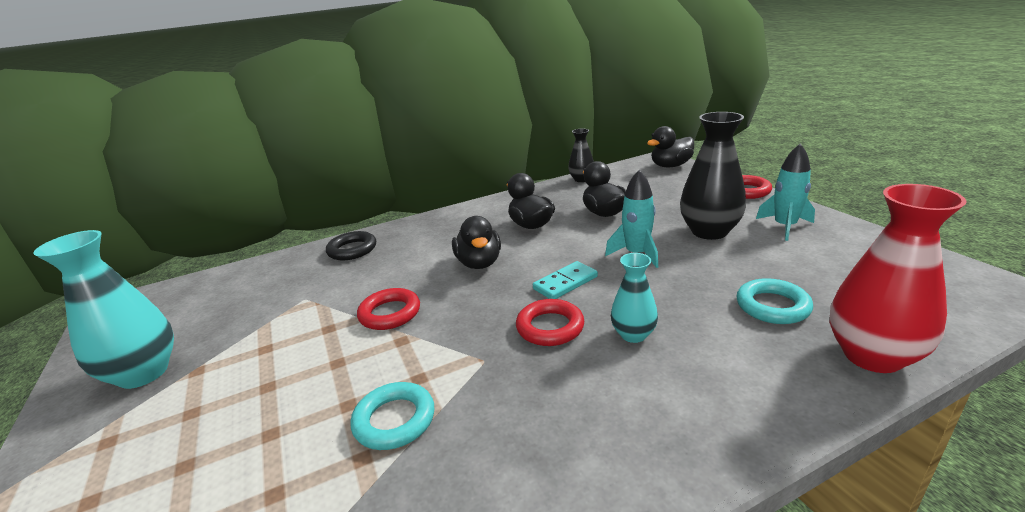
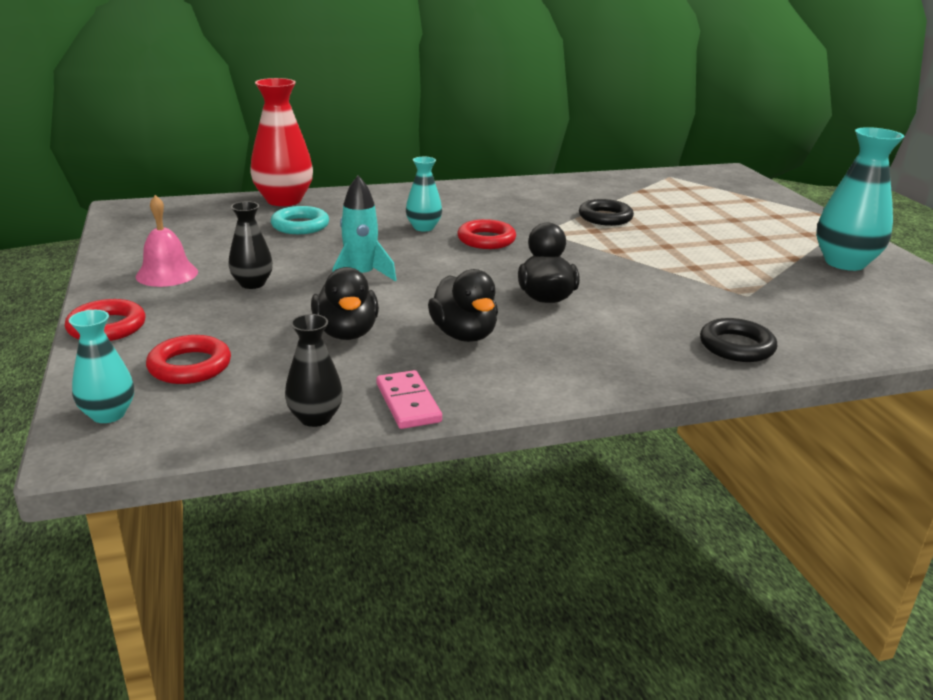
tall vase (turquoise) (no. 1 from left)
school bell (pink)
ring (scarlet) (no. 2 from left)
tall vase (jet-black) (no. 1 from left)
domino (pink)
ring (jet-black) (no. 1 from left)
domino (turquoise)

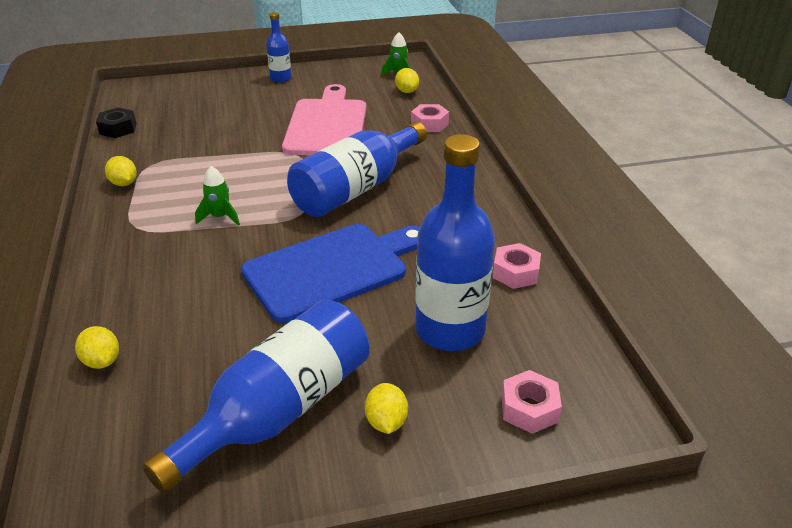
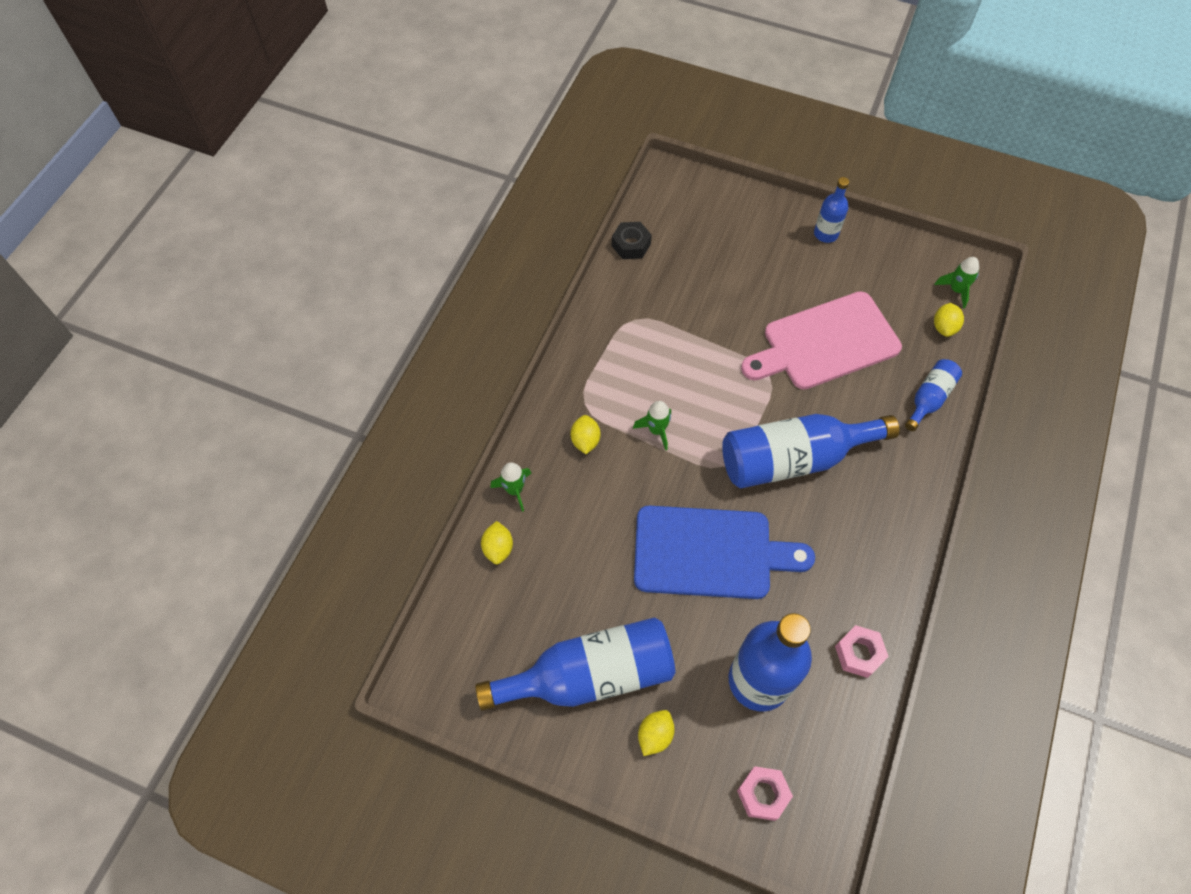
spaceship (emerald) (no. 1 from left)
citrus fruit (bright yellow) (no. 2 from left)
bread board (pink)
flask (cobalt) (no. 5 from left)

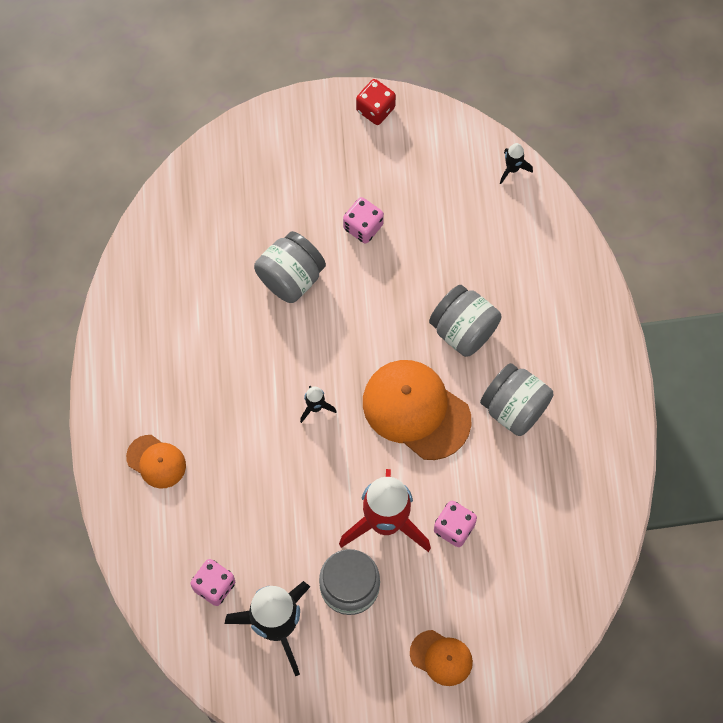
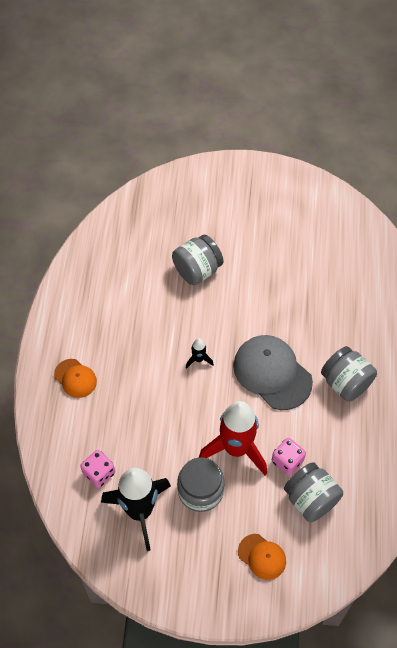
peaked cap (gray)
jam jar (gray) (no. 3 from left)
die (pink) (no. 2 from left in the first image)
die (scarlet)
spaceship (jet-black) (no. 3 from left in the first image)

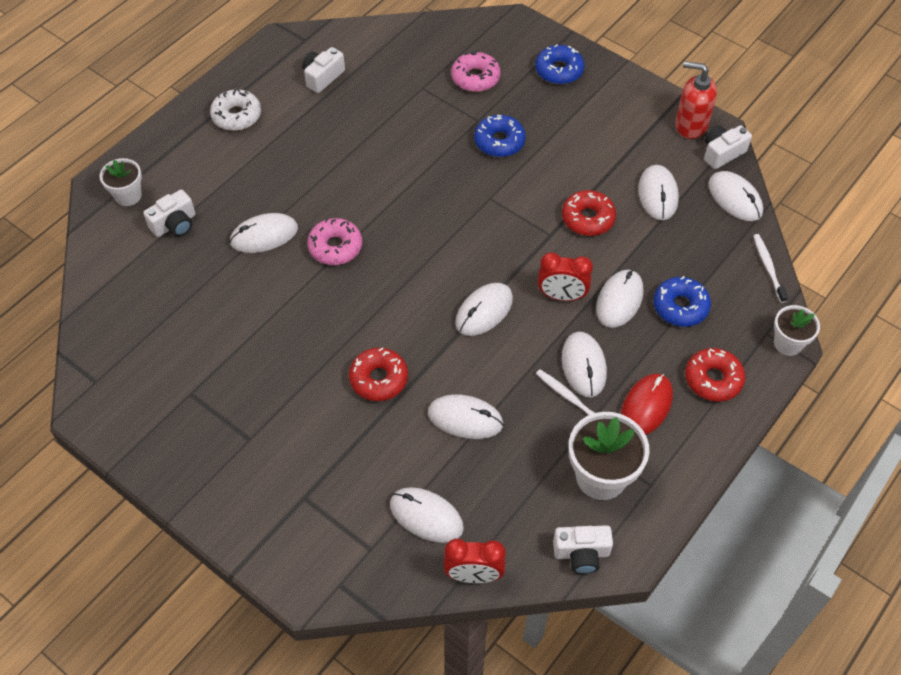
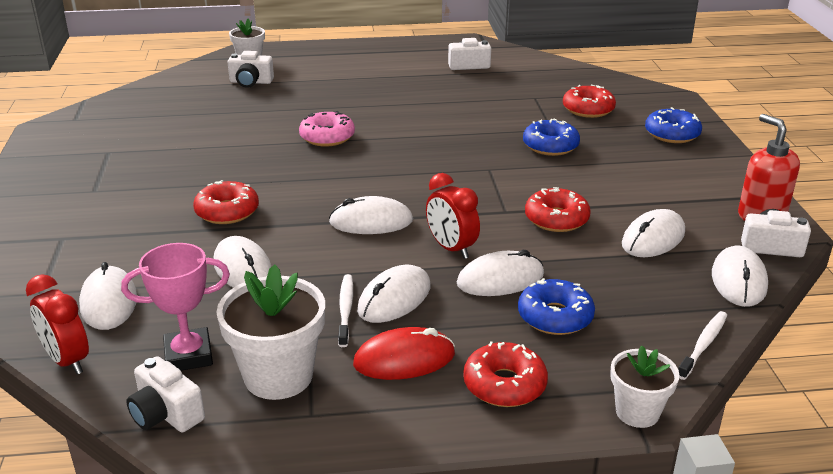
prize cup (pink)
doughnut (scarlet) (no. 4 from left)
doughnut (pure white)
mouse (pure white) (no. 1 from left in the first image)

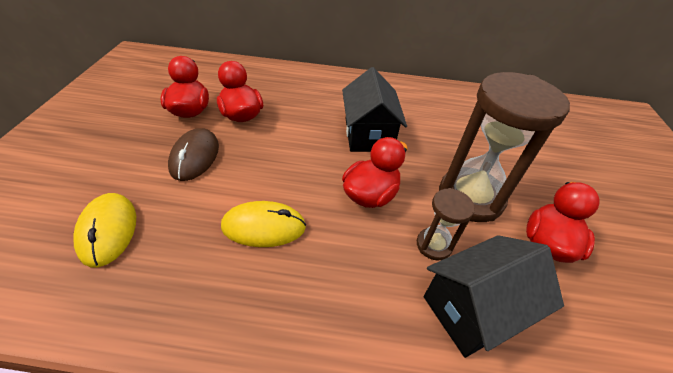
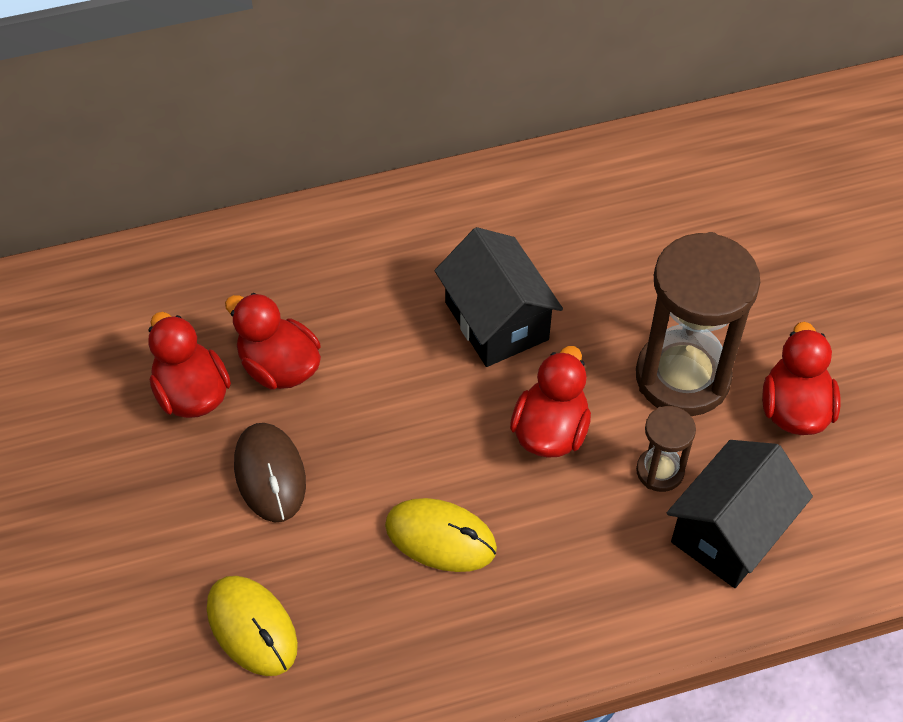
mouse (bright yellow) (no. 2 from left)

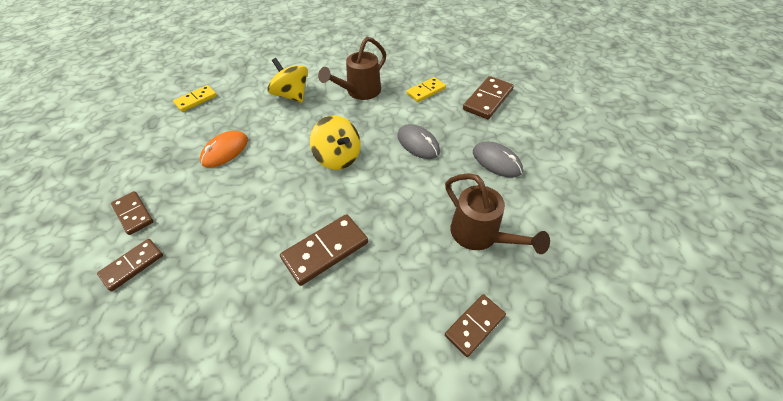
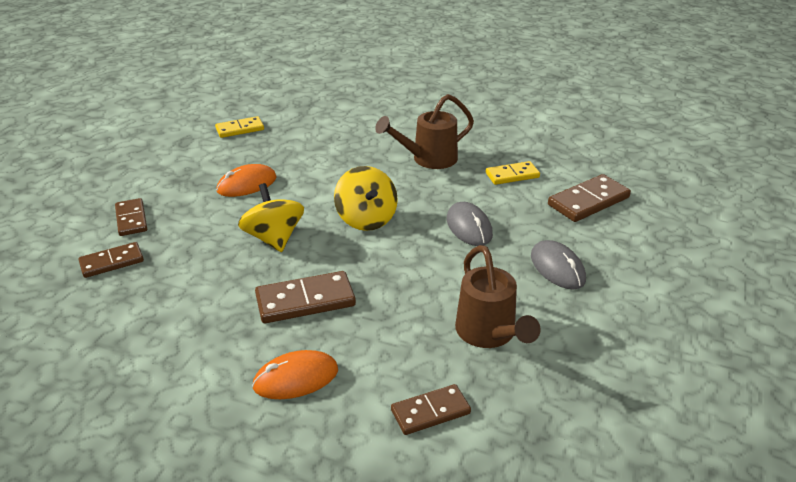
whirligig (bright yellow) (no. 1 from left)
mouse (bright orange) (no. 2 from left)

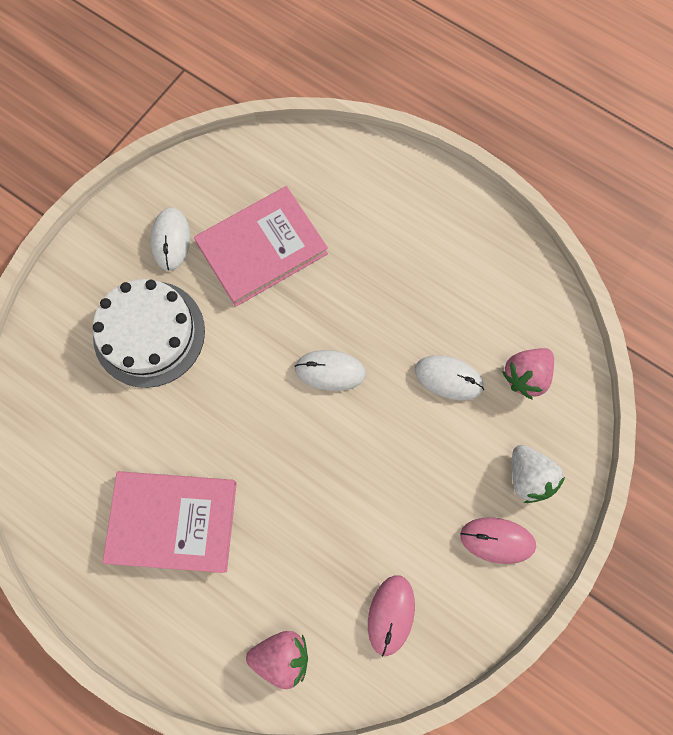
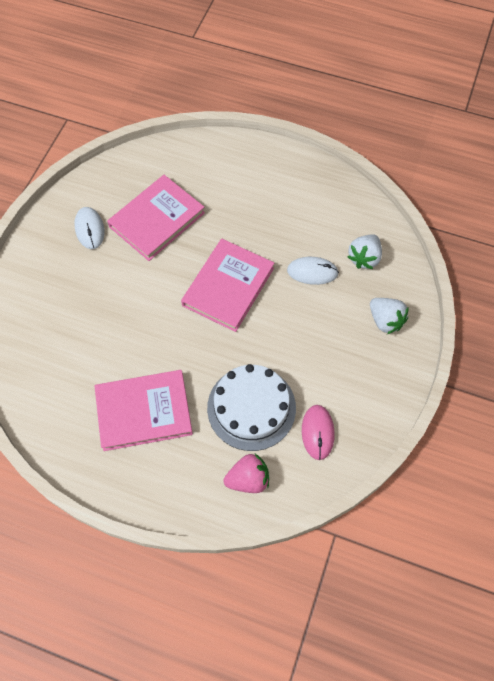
hardcover (pink) (no. 3 from left)
gateau (pure white)
berry (pure white) (no. 1 from left)
mouse (pink) (no. 2 from left in the first image)

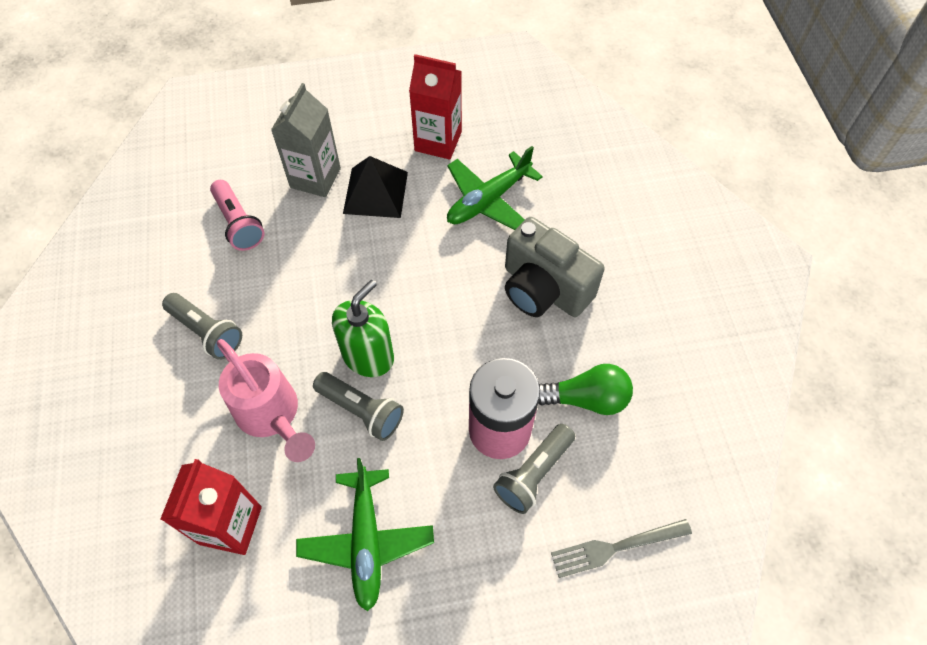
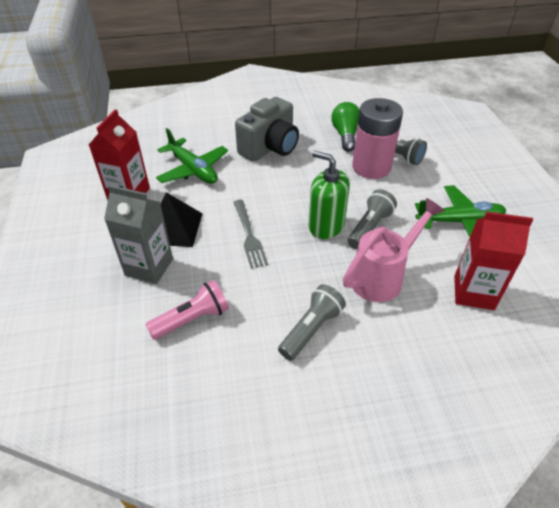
fork (gray)

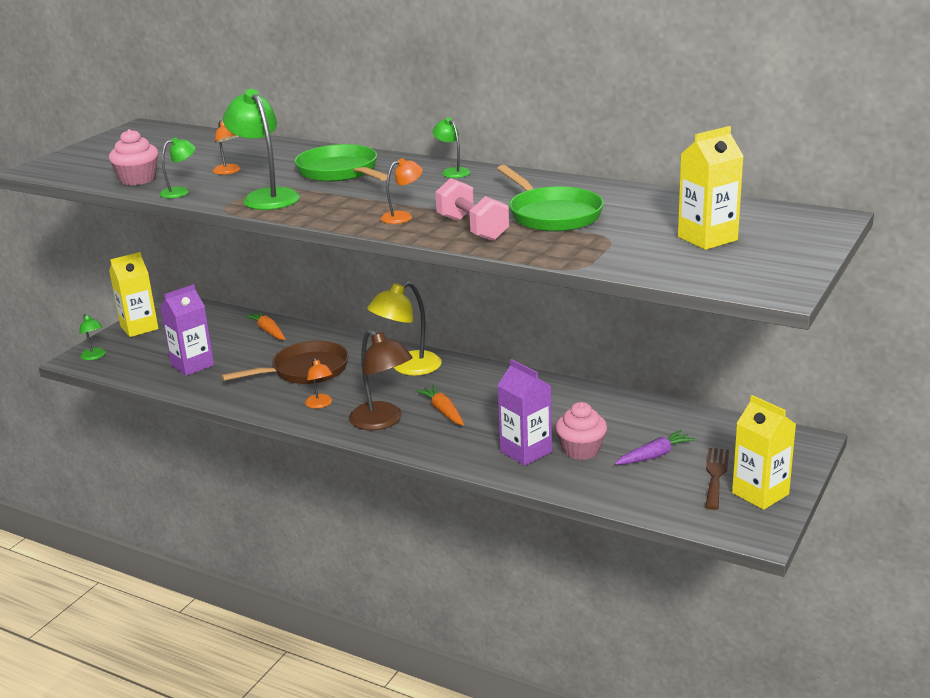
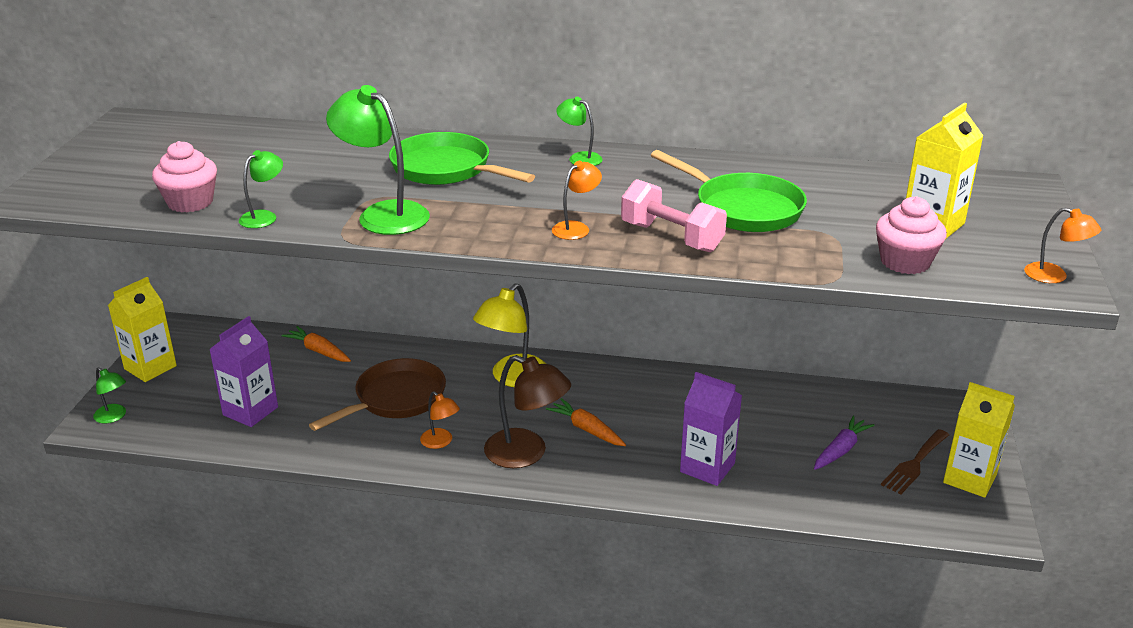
cupcake (pink) (no. 2 from left)
fork (dark brown)
reading lamp (bright orange) (no. 3 from left)

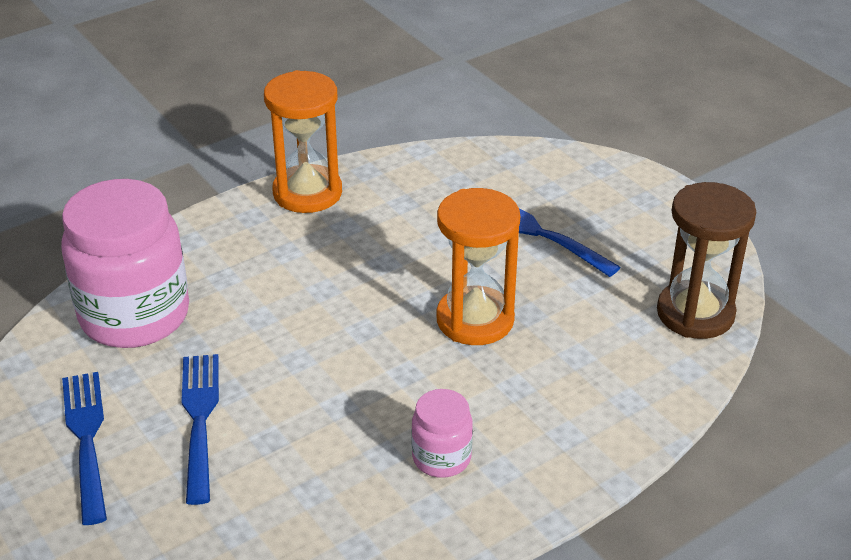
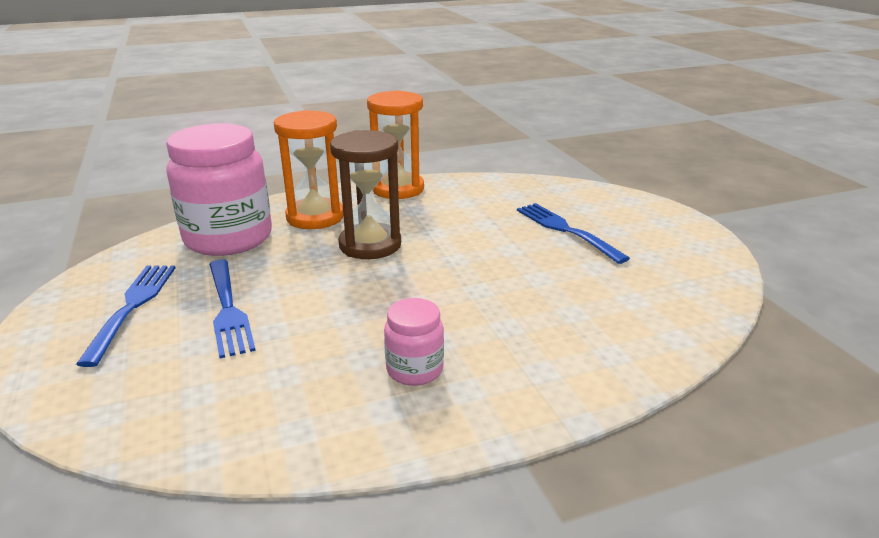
fork (cobalt) (no. 2 from left)
sand timer (bright orange) (no. 1 from left)
sand timer (dark brown)

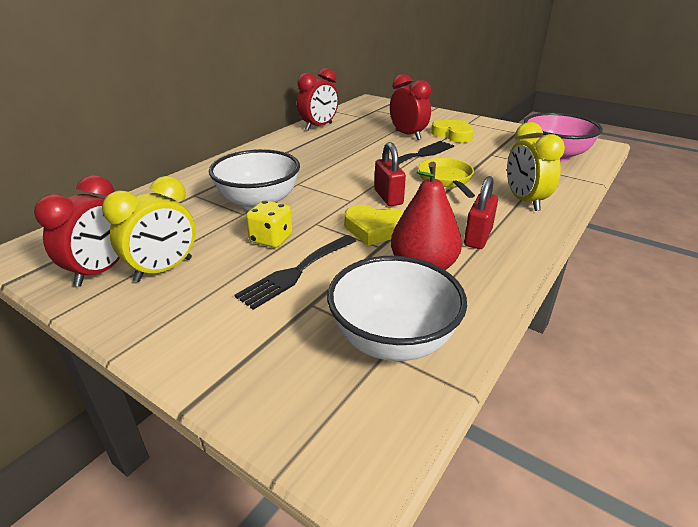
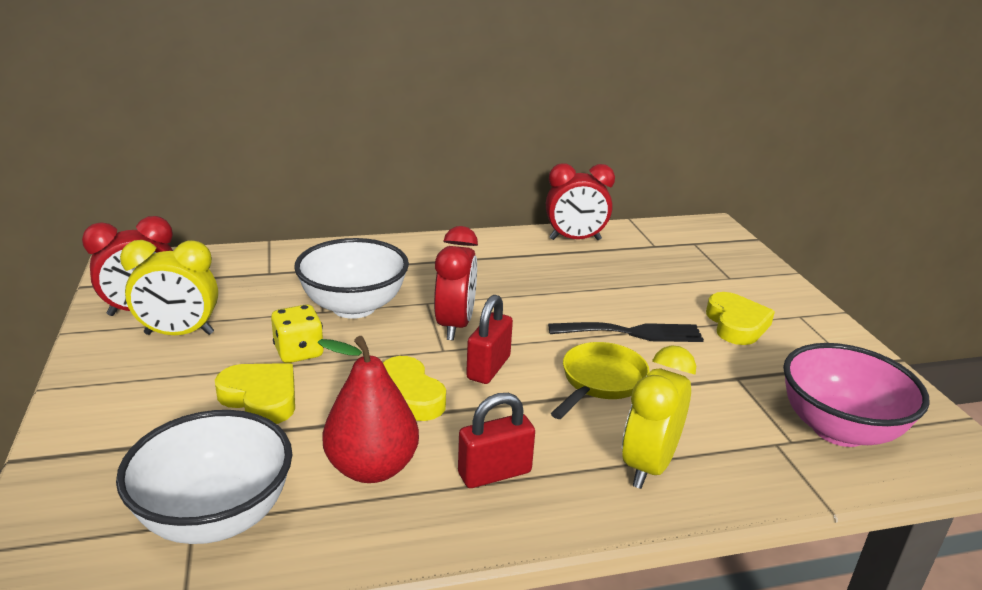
love heart (bright yellow) (no. 1 from left)
bedside clock (scarlet) (no. 2 from left)

